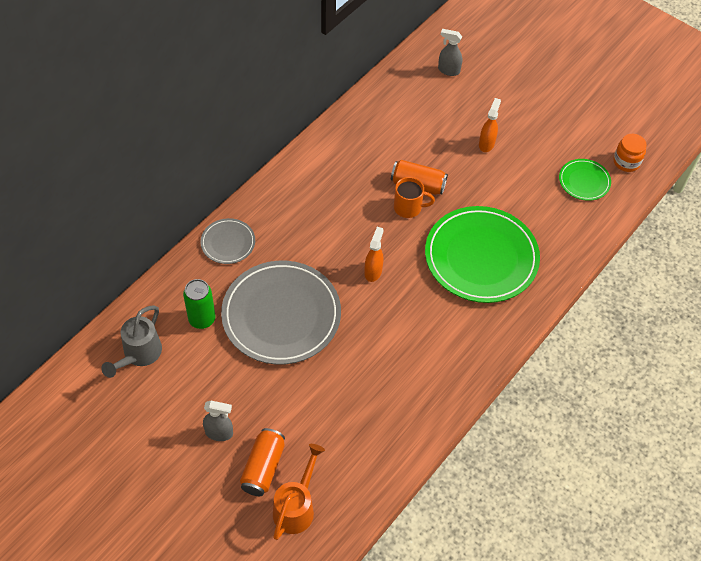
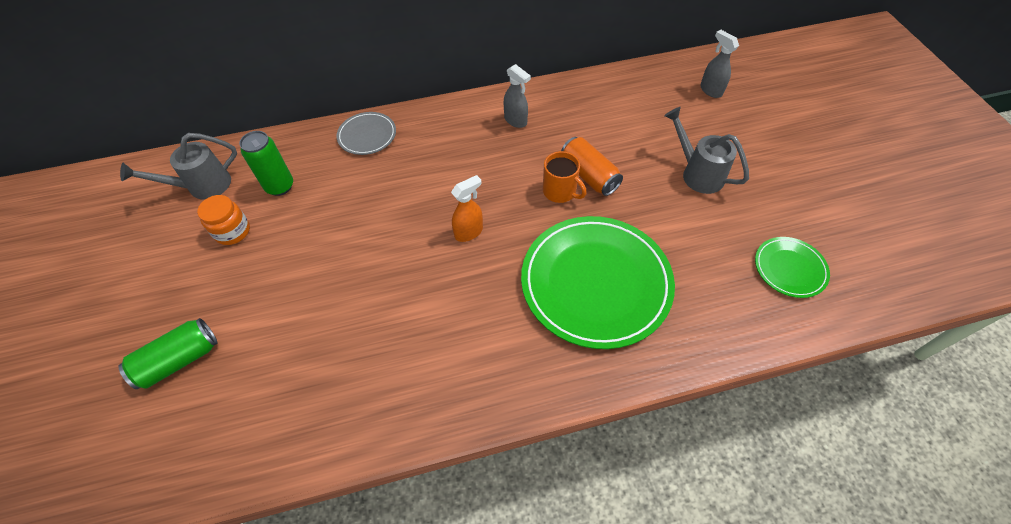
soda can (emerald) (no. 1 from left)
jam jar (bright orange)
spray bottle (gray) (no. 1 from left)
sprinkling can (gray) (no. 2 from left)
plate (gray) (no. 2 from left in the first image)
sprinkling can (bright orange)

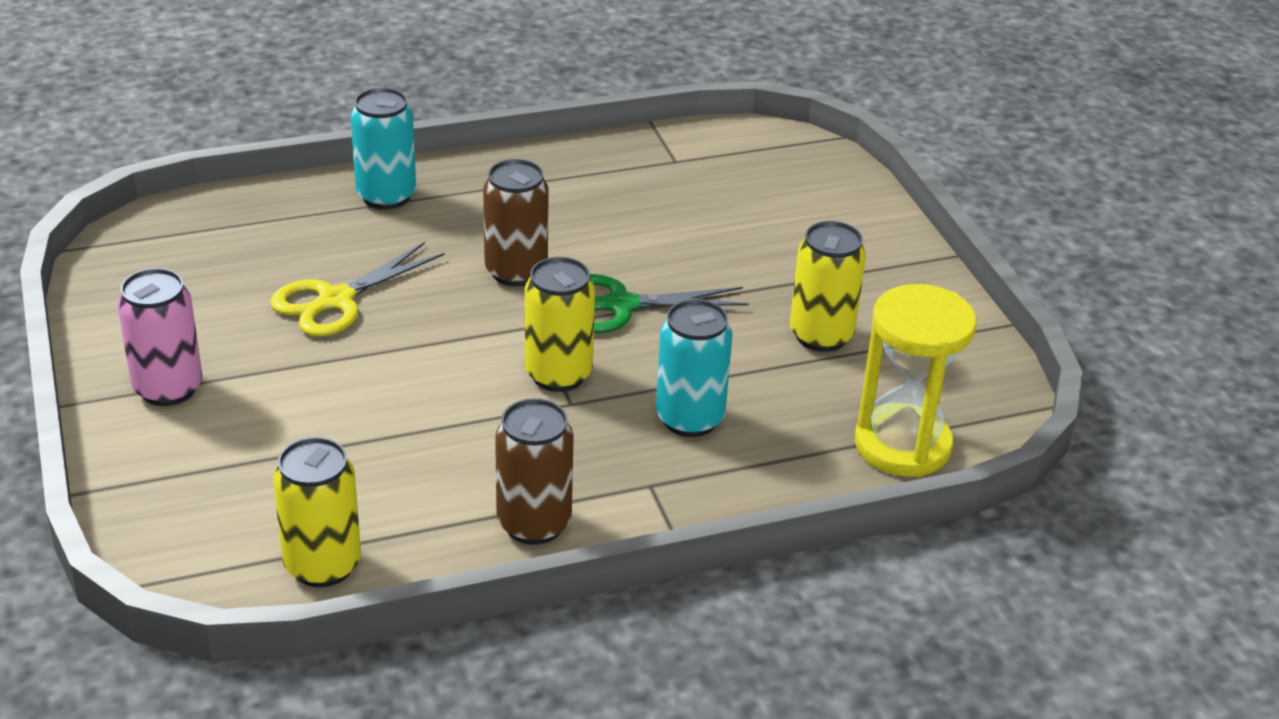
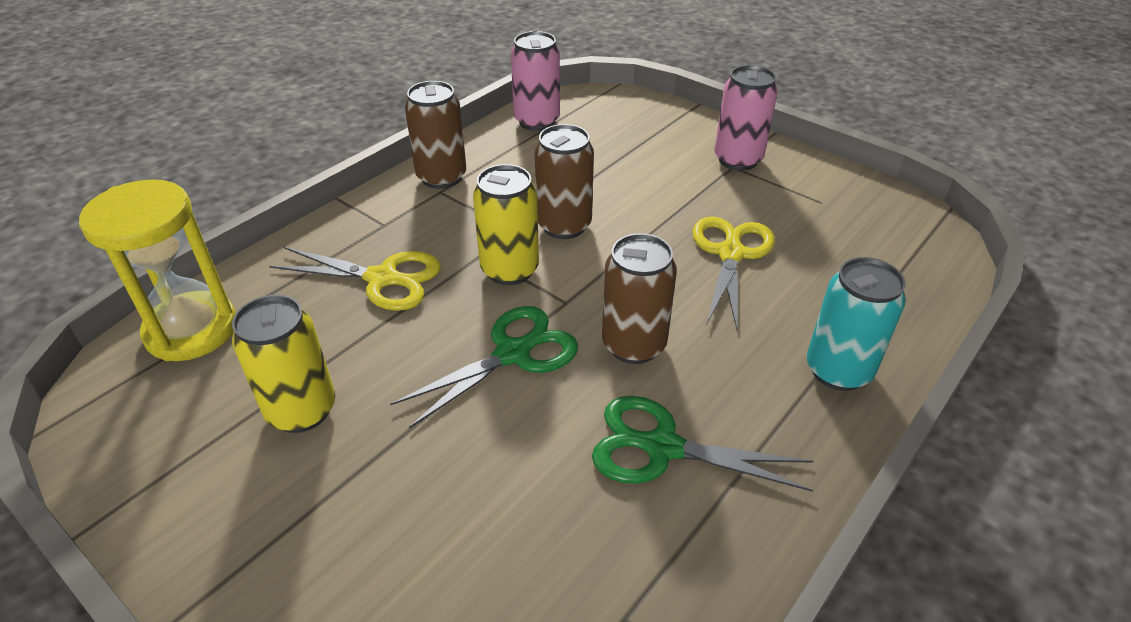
pair of scissors (bright yellow) (no. 1 from left)
soda can (pink) (no. 1 from left)
soda can (dark brown) (no. 2 from left)
pair of scissors (emerald) (no. 2 from left)

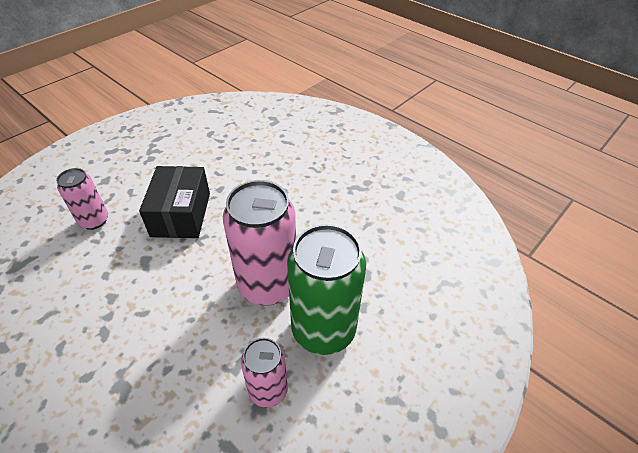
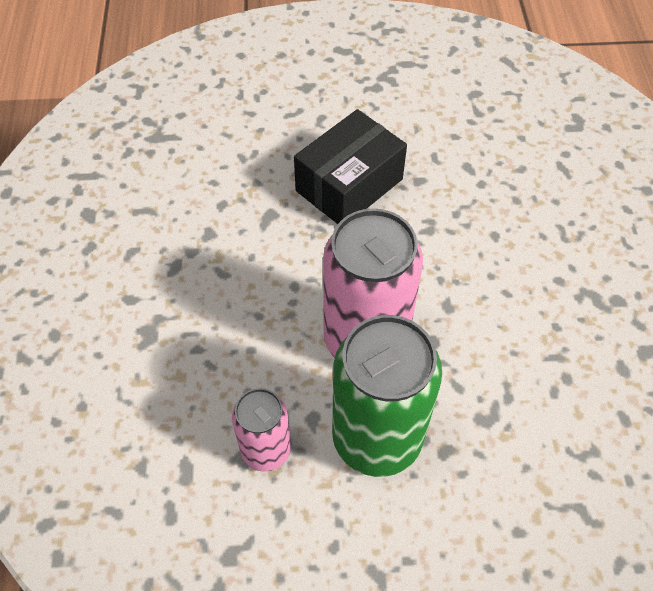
soda can (pink) (no. 1 from left in the first image)

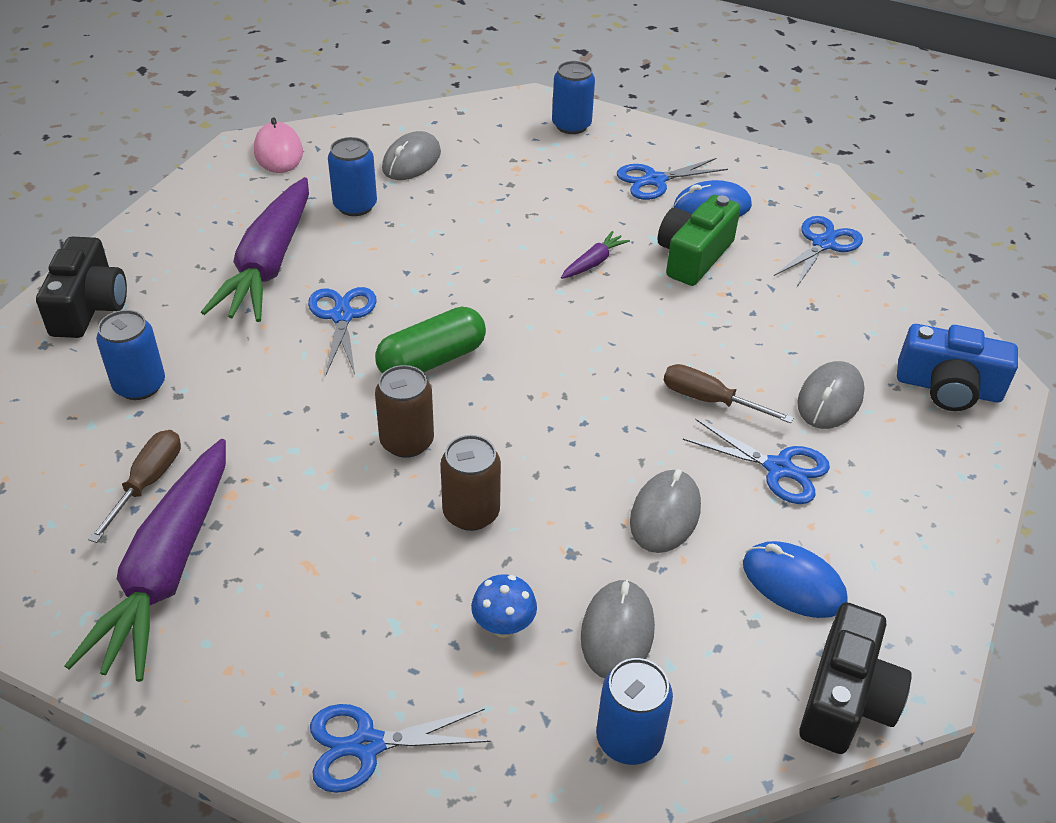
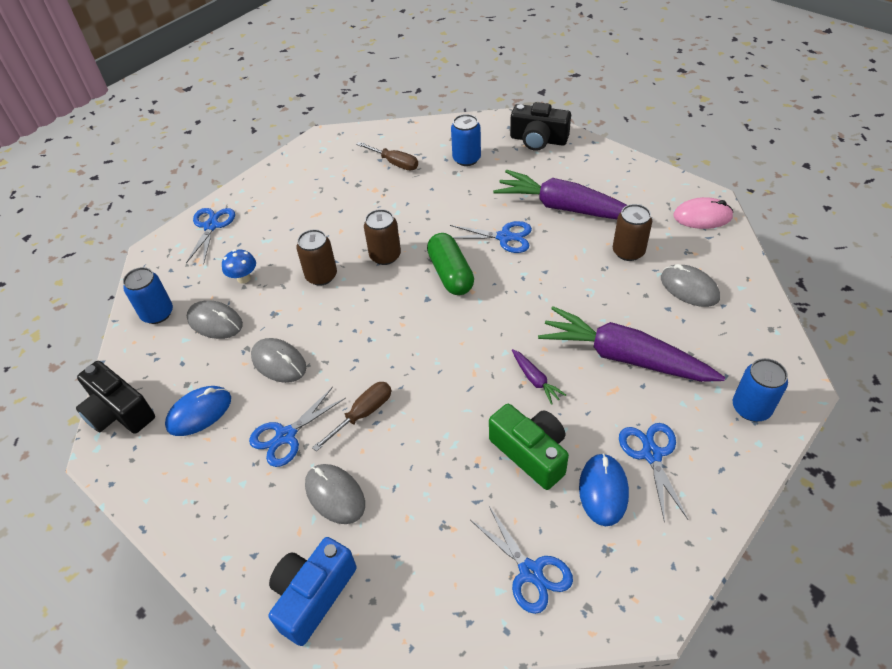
carrot (purple) (no. 3 from left)
soda can (dark brown) (no. 3 from left)

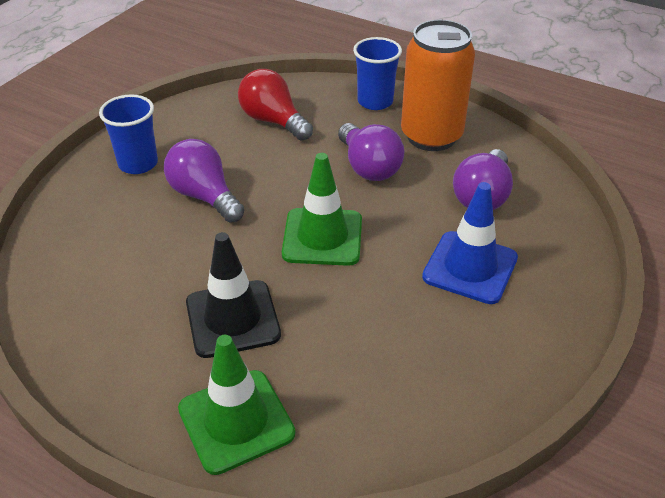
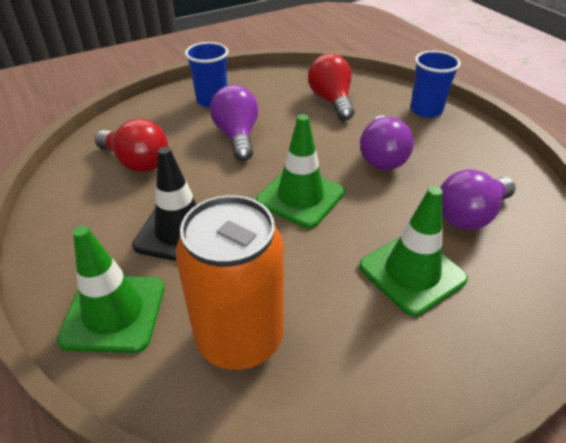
bulb (scarlet) (no. 1 from left)
soda can (bright orange)
road cone (emerald) (no. 3 from left)

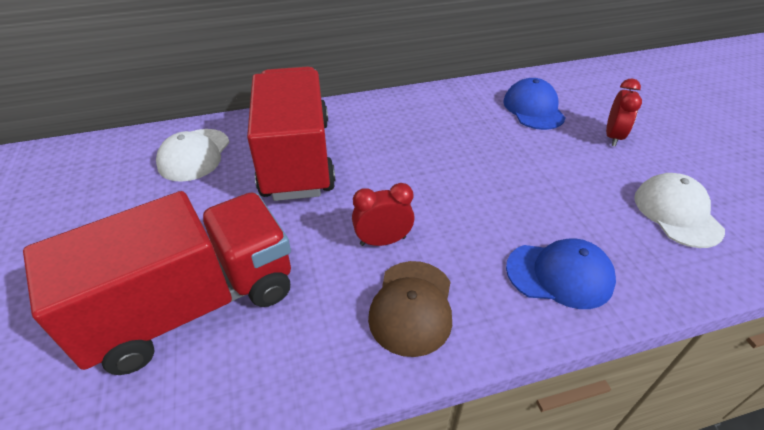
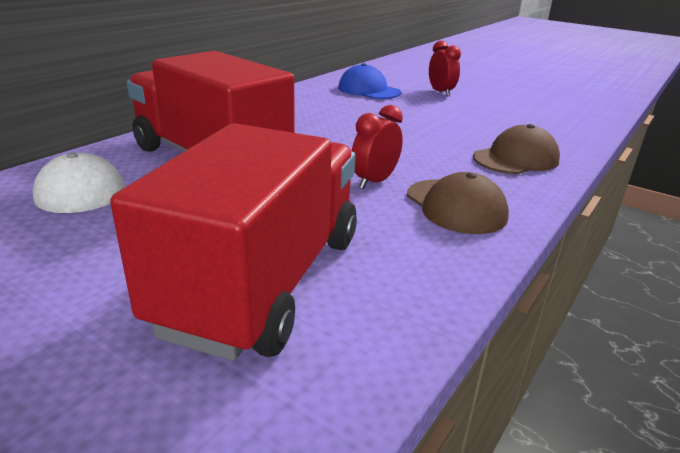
peaked cap (dark brown) (no. 2 from left)
peaked cap (pure white) (no. 2 from left in the first image)

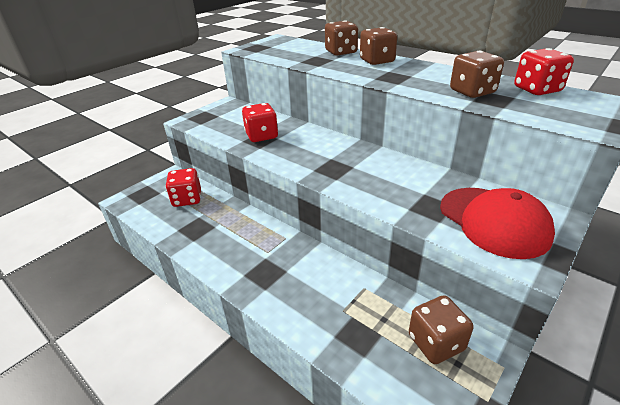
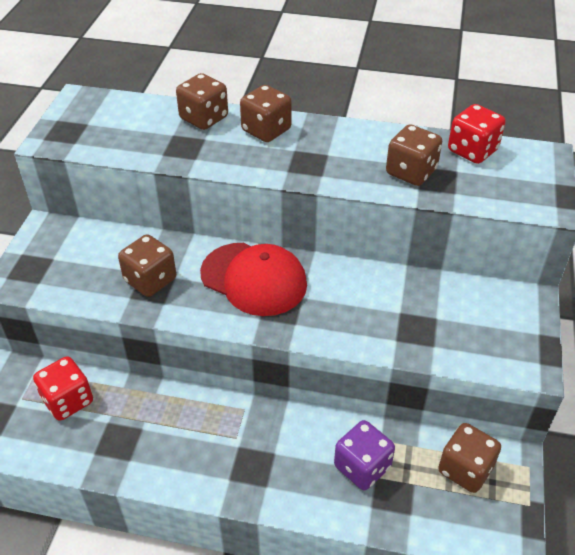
die (dark brown) (no. 1 from left)
peaked cap (scarlet)
die (purple)

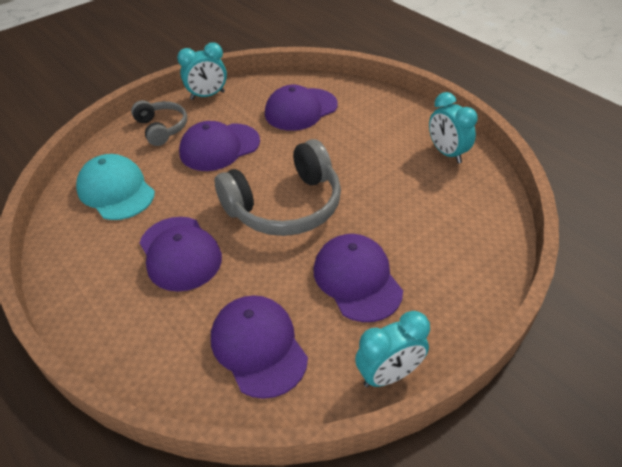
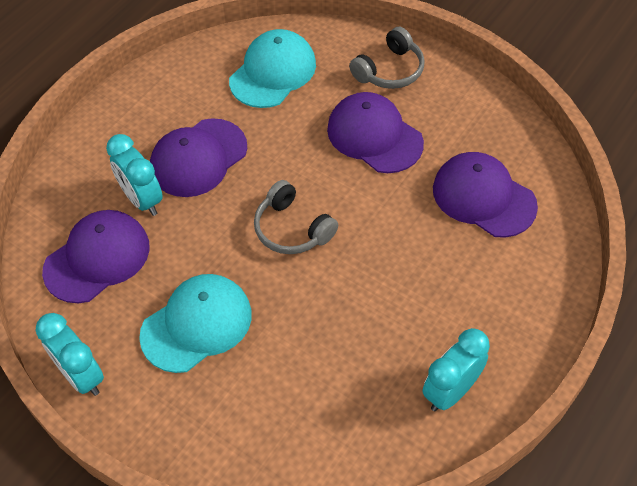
bedside clock (turquoise) (no. 2 from left)
peaked cap (turquoise) (no. 1 from left)
headphones (gray) (no. 1 from left)

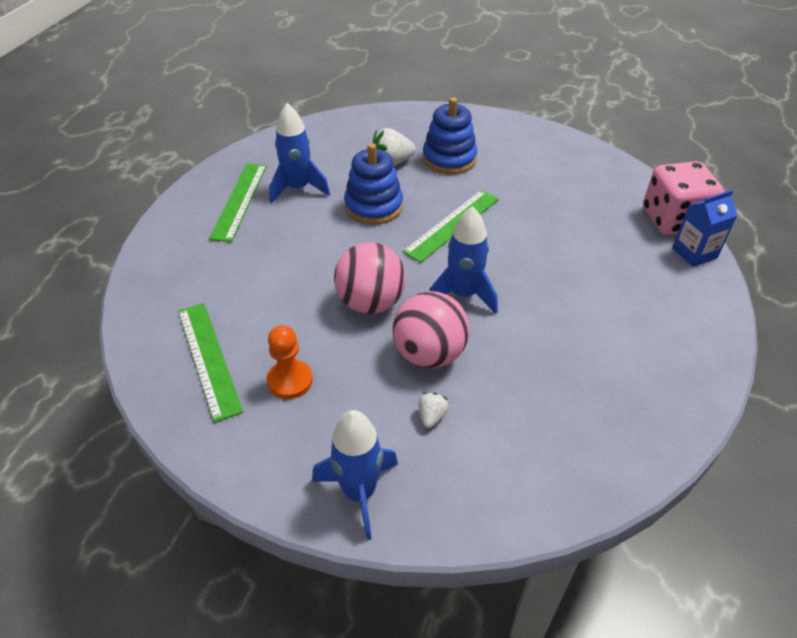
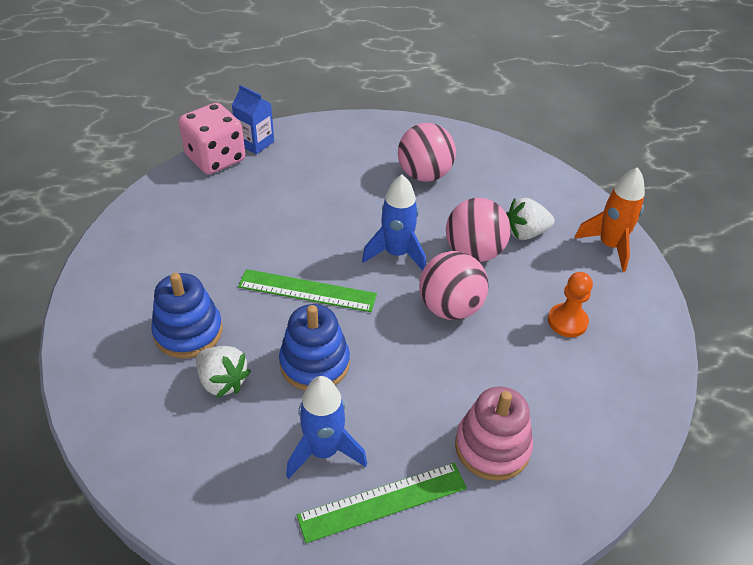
play ball (pink) (no. 1 from left)
stacking rings (pink)
berry (pure white) (no. 2 from left)
spaceship (bright orange)
measuring stick (emerald) (no. 1 from left in the first image)

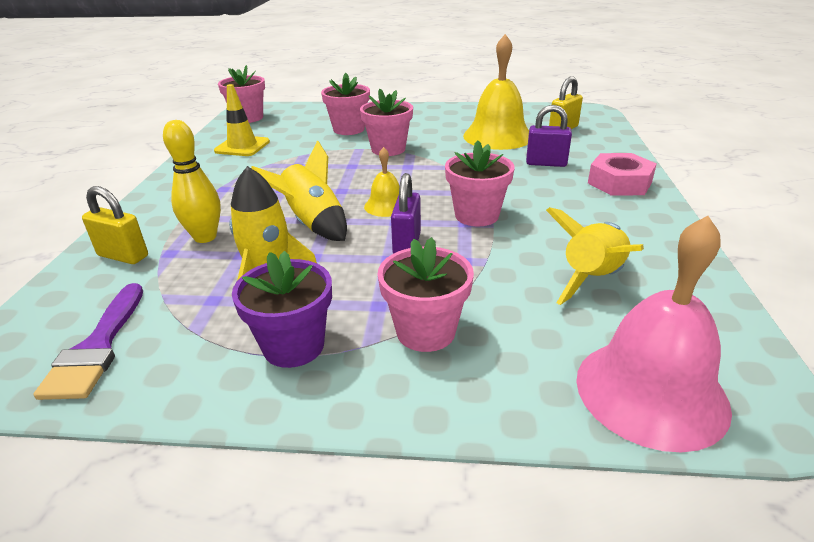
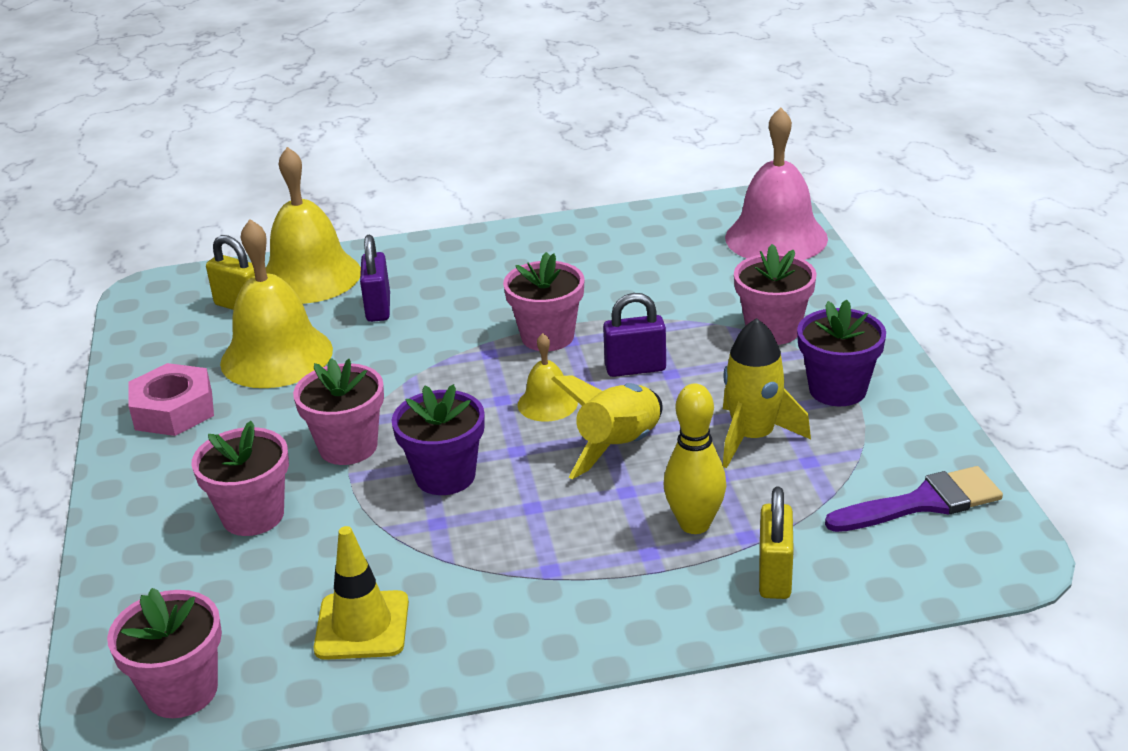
hexagon nut (pink)
school bell (bright yellow) (no. 2 from left)
potted plant (purple) (no. 1 from left)
spaceship (bright yellow) (no. 3 from left in the first image)

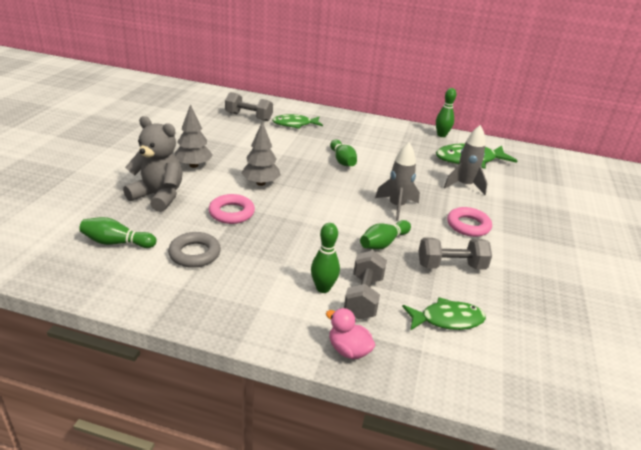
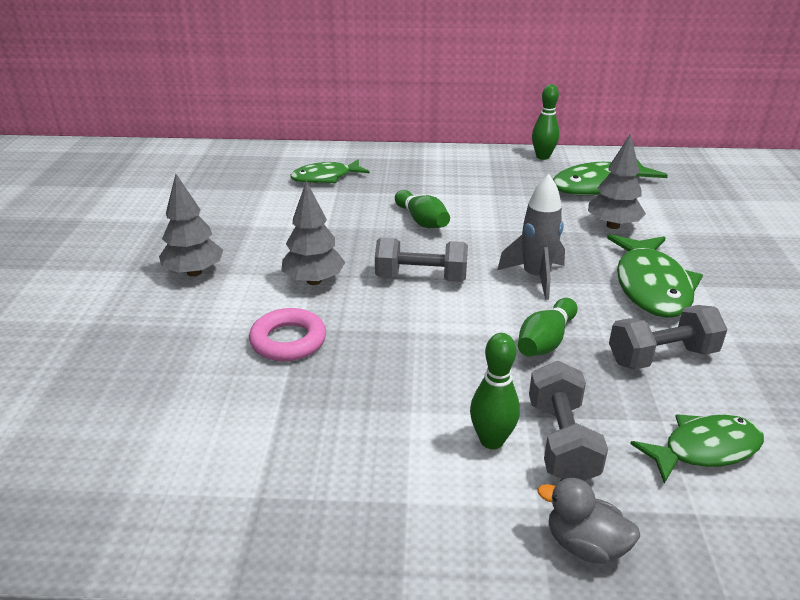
free weight (gray) (no. 1 from left)
duck (gray)
tree (gray) (no. 3 from left)
fish (emerald) (no. 3 from left)
tenpin (emerald) (no. 1 from left in the first image)
teddy bear (gray)
ring (gray)

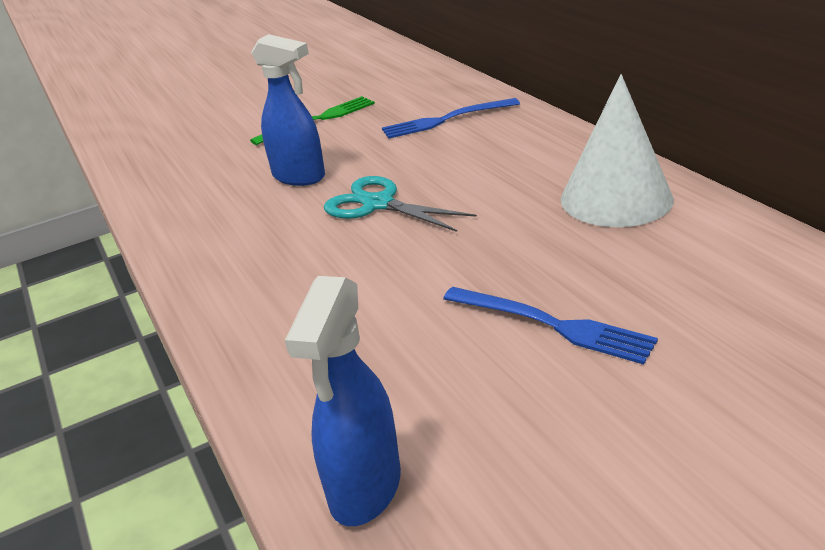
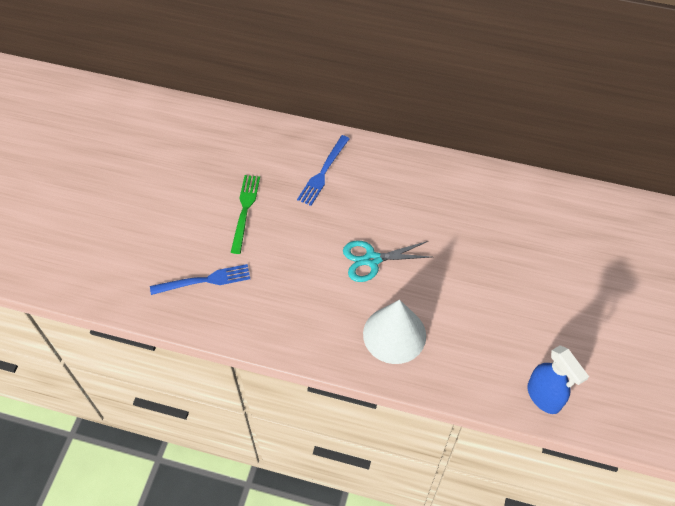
fork (cobalt) (no. 1 from left)
cone shape (pure white)
spray bottle (cobalt) (no. 1 from left in the first image)

